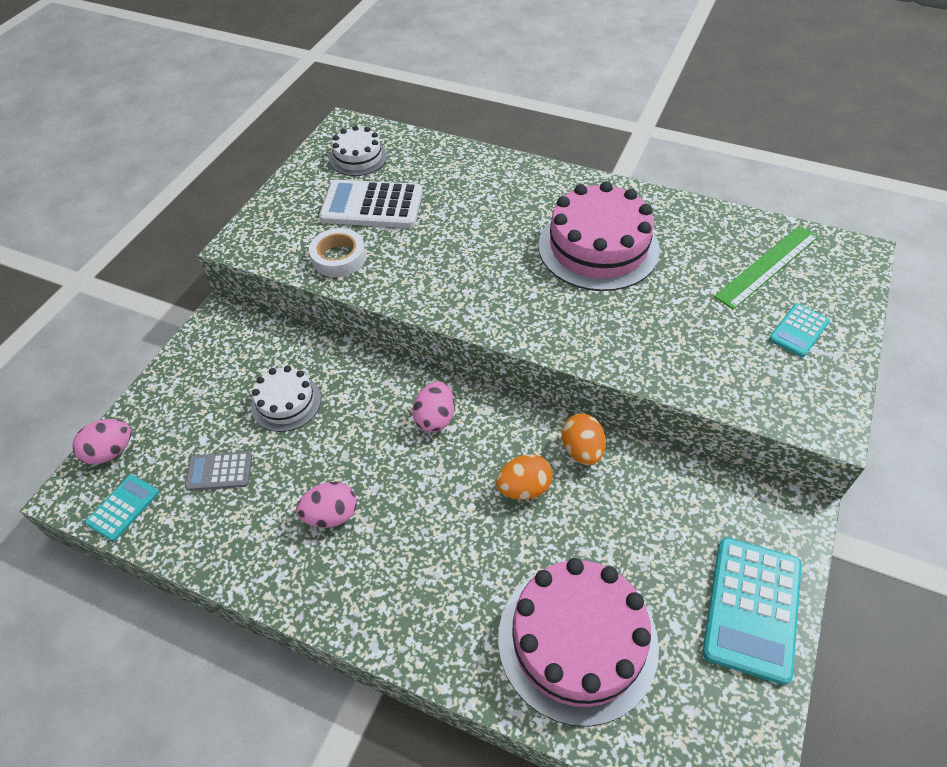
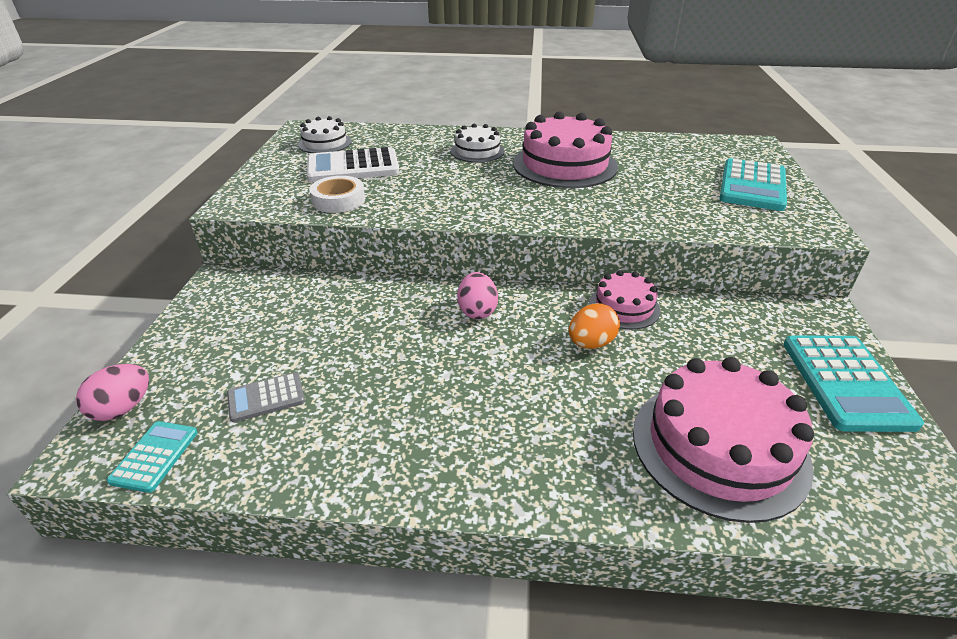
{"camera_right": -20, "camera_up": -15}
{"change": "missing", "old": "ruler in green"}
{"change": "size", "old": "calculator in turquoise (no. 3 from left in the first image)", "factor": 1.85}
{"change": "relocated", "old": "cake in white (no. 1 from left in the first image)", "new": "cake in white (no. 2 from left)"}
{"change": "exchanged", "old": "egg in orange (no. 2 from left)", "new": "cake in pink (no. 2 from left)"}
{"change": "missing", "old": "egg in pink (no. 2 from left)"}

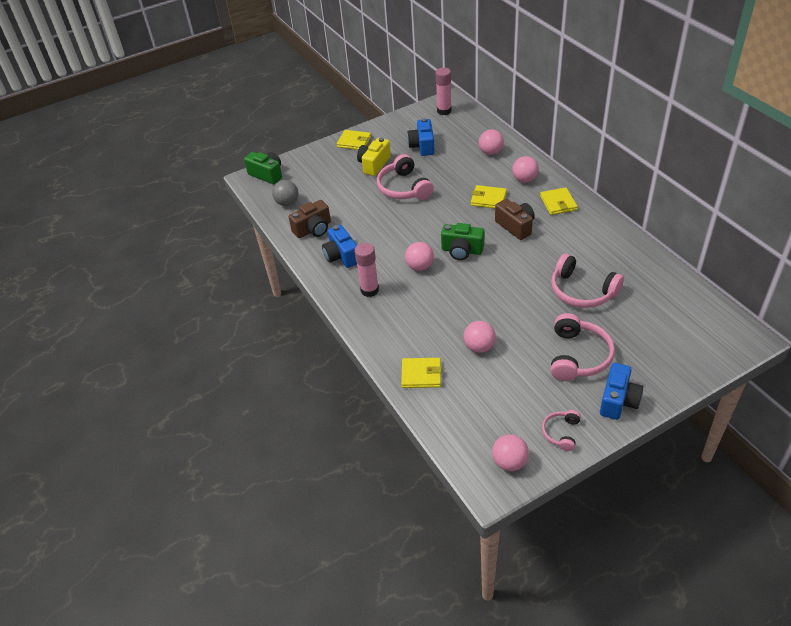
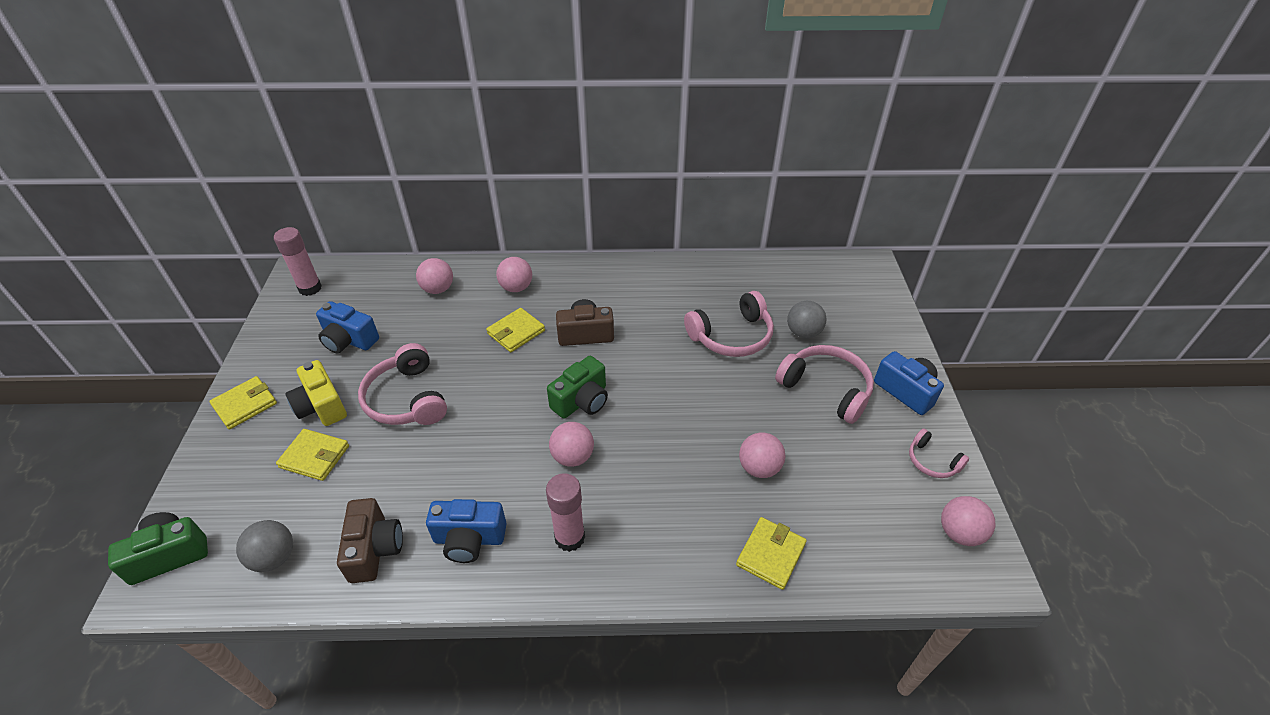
{"camera_right": -65, "camera_up": 0}
{"change": "spun", "old": "headphones in pink (no. 1 from left)", "degrees": 60}
{"change": "relocated", "old": "wallet in yellow (no. 4 from left in the first image)", "new": "wallet in yellow (no. 2 from left)"}
{"change": "appeared", "new": "ball in grey (no. 2 from left)"}

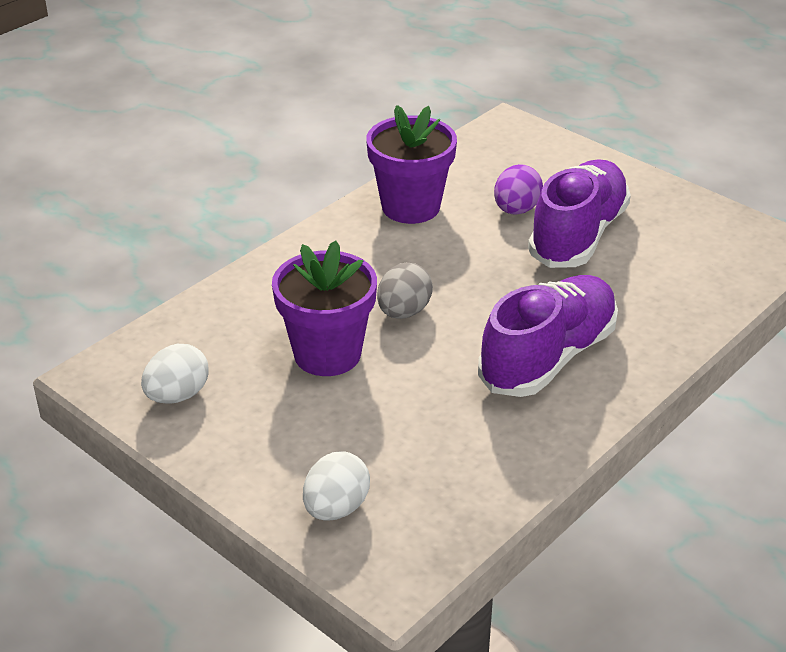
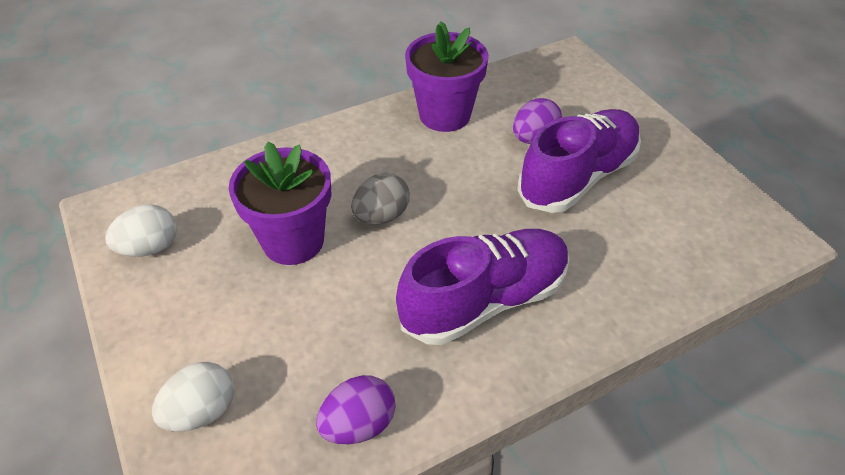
{"camera_right": 20, "camera_up": 10}
{"change": "appeared", "new": "egg in purple (no. 1 from left)"}

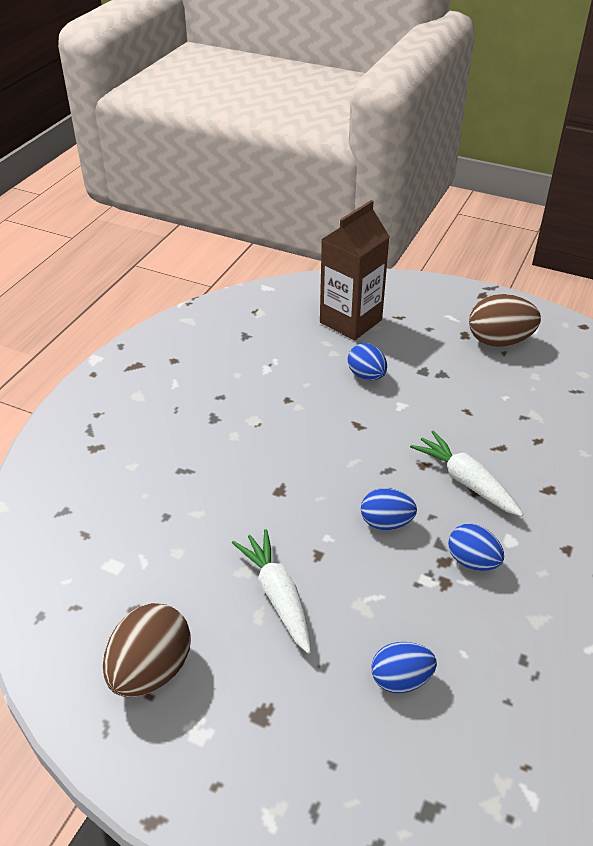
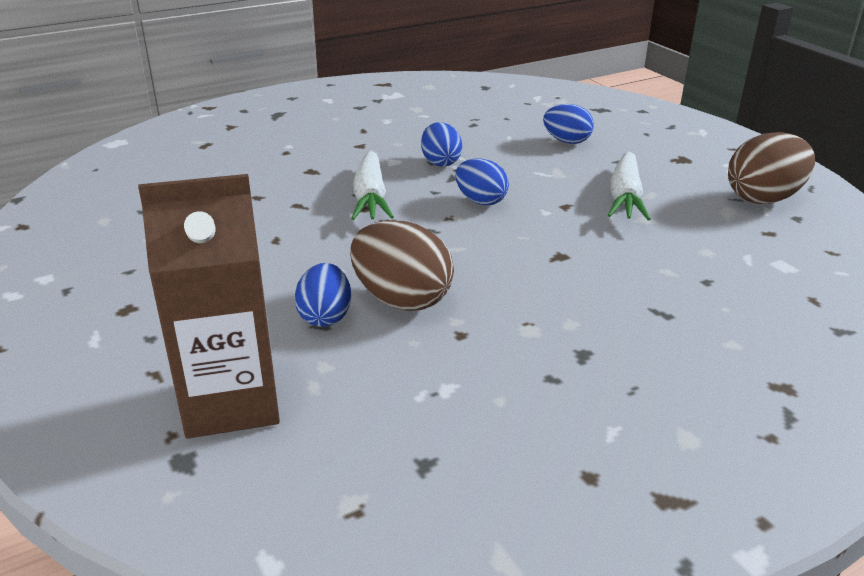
{"camera_right": -145, "camera_up": -10}
{"change": "relocated", "old": "egg in brown (no. 2 from left in the first image)", "new": "egg in brown (no. 1 from left)"}

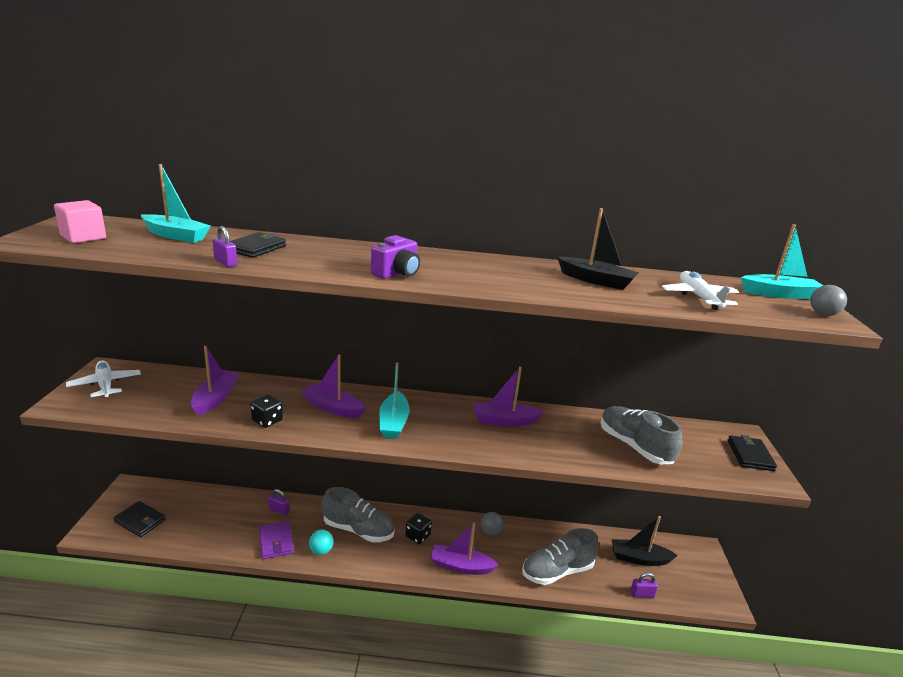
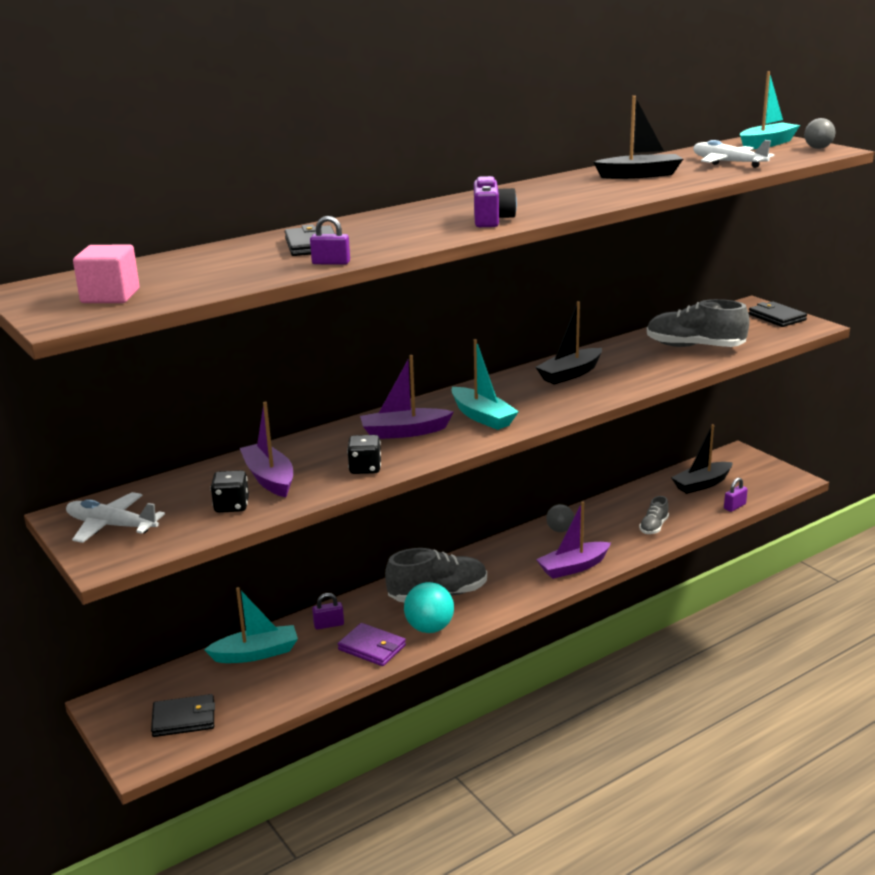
{"camera_right": -35, "camera_up": 0}
{"change": "relocated", "old": "boat in turquoise (no. 1 from left)"}
{"change": "colour", "old": "boat in purple (no. 4 from left)", "new": "boat in black (no. 1 from left)"}
{"change": "relocated", "old": "dice in black (no. 2 from left in the first image)", "new": "dice in black (no. 1 from left)"}
{"change": "size", "old": "shoe in grey (no. 2 from left)", "factor": 0.53}
{"change": "size", "old": "ball in turquoise", "factor": 1.57}

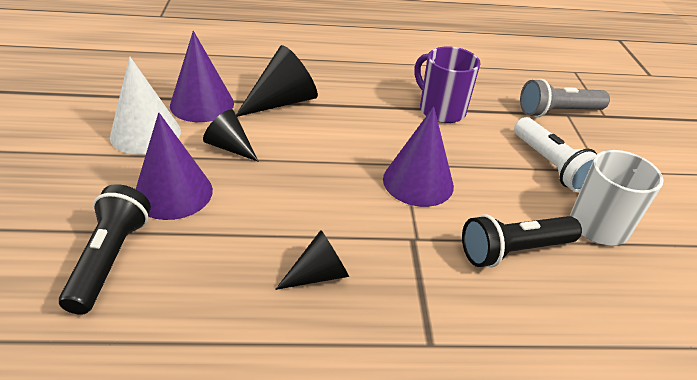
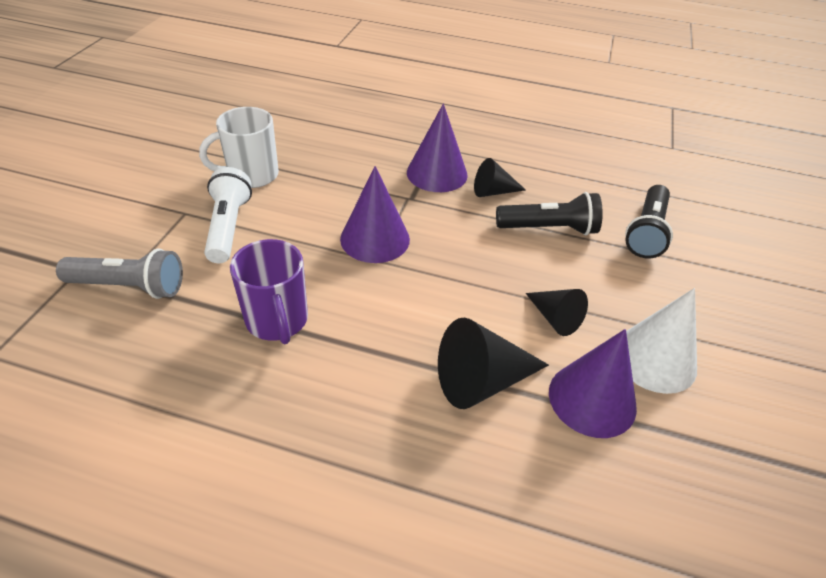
{"camera_right": -160, "camera_up": 5}
{"change": "relocated", "old": "cone in purple (no. 1 from left in the first image)", "new": "cone in purple (no. 2 from left)"}
{"change": "relocated", "old": "flashlight in black (no. 2 from left in the first image)", "new": "flashlight in black (no. 1 from left)"}

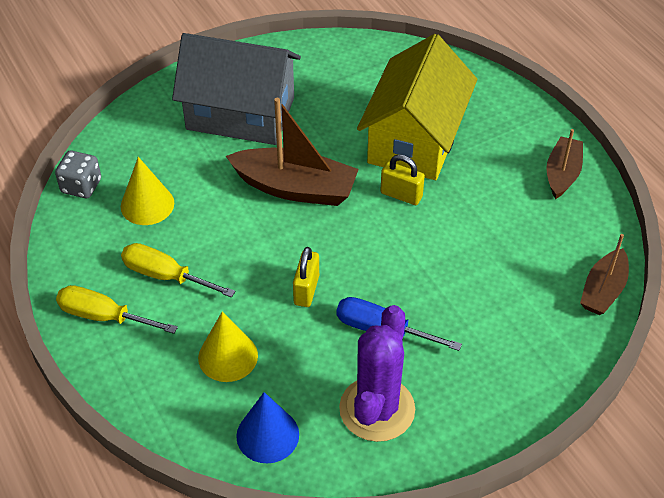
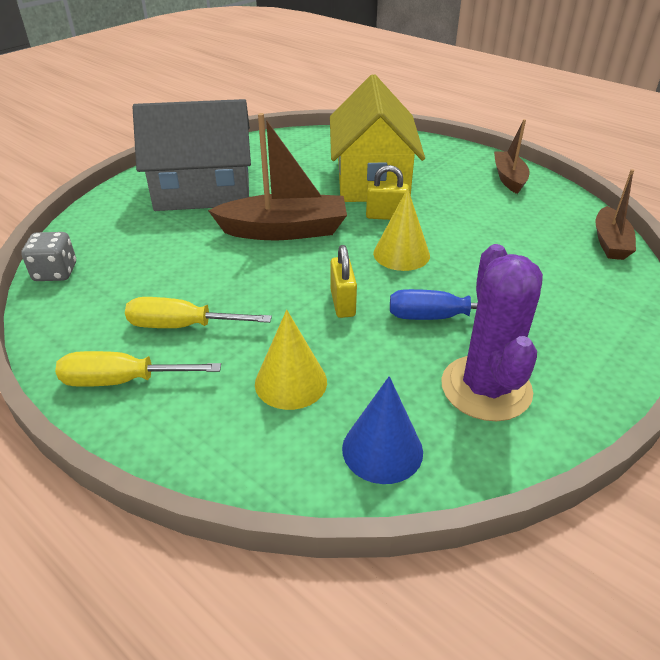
{"camera_right": -20, "camera_up": -10}
{"change": "relocated", "old": "cone in yellow (no. 1 from left in the first image)", "new": "cone in yellow (no. 2 from left)"}

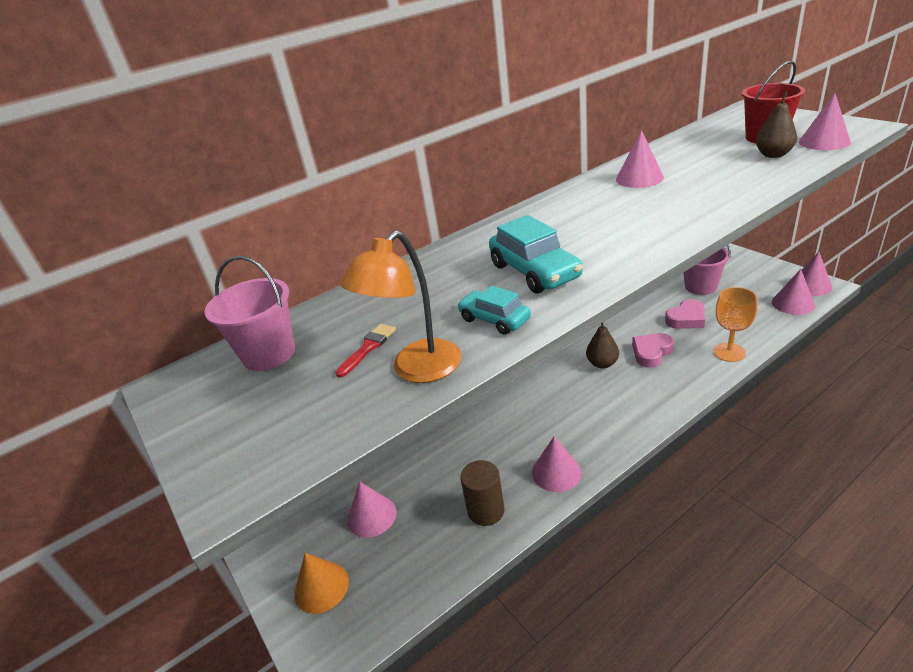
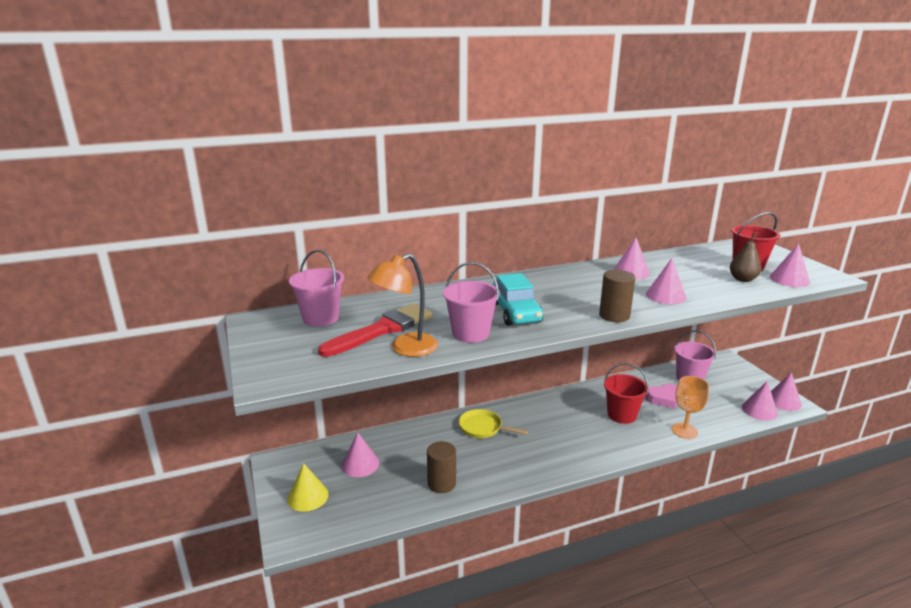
{"camera_right": 10, "camera_up": -10}
{"change": "exchanged", "old": "car in turquoise (no. 1 from left)", "new": "bucket in pink (no. 2 from left)"}
{"change": "missing", "old": "pear in brown (no. 1 from left)"}
{"change": "size", "old": "brush in red", "factor": 2.26}
{"change": "exchanged", "old": "heart in pink (no. 1 from left)", "new": "bucket in red (no. 1 from left)"}
{"change": "relocated", "old": "cone in pink (no. 2 from left in the first image)", "new": "cone in pink (no. 3 from left)"}
{"change": "colour", "old": "cone in orange", "new": "cone in yellow"}
{"change": "appeared", "new": "cylinder in brown (no. 2 from left)"}
{"change": "appeared", "new": "pan in yellow"}

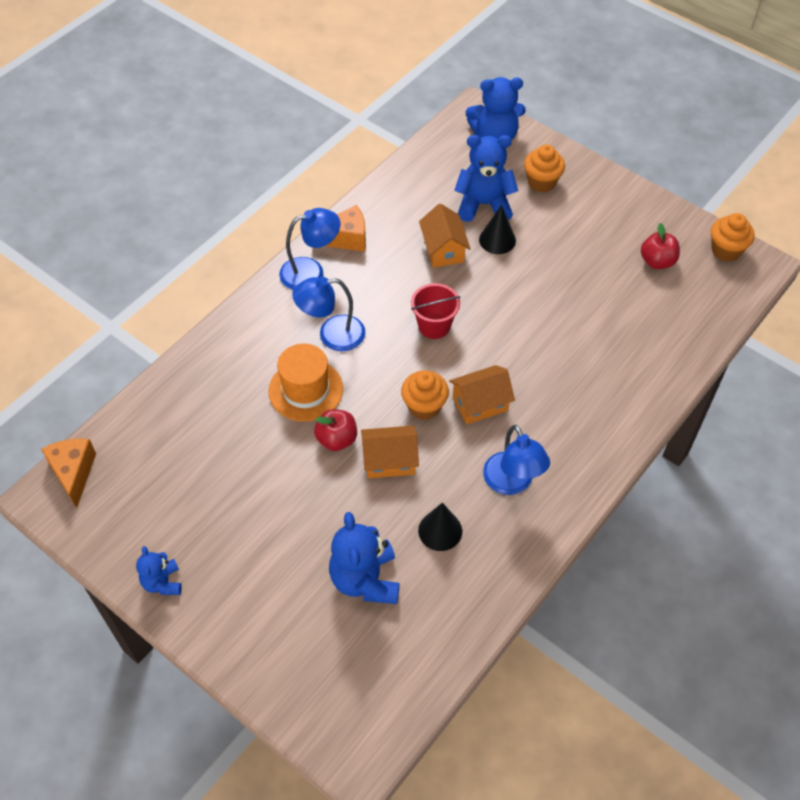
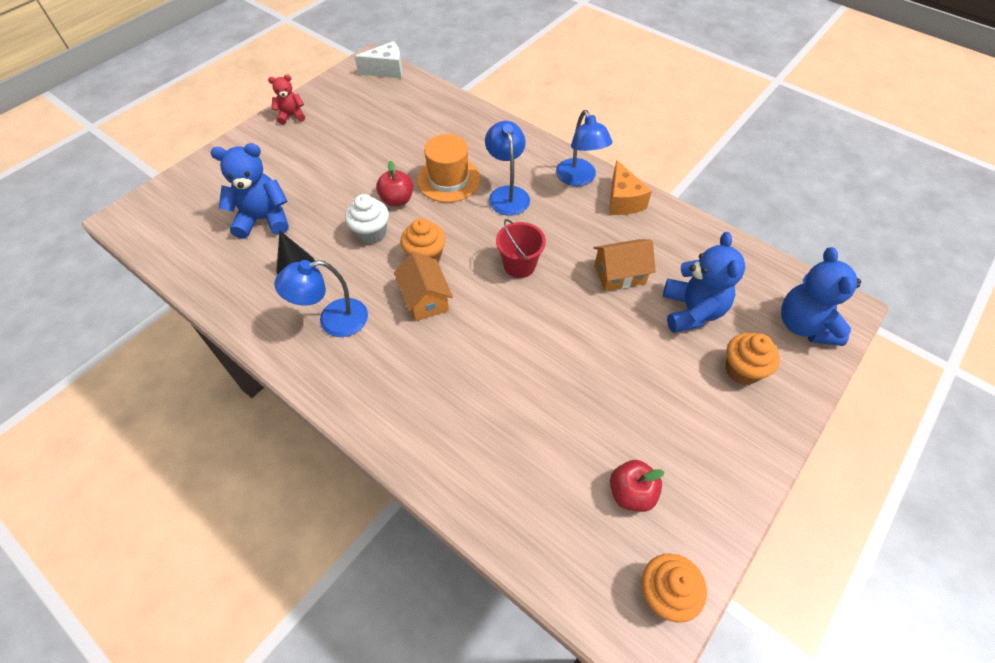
{"camera_right": 90, "camera_up": 0}
{"change": "missing", "old": "cone in black (no. 2 from left)"}
{"change": "exchanged", "old": "house in orange (no. 1 from left)", "new": "cupcake in white"}
{"change": "colour", "old": "cheese in orange (no. 1 from left)", "new": "cheese in white"}
{"change": "colour", "old": "teddy bear in blue (no. 1 from left)", "new": "teddy bear in red"}

